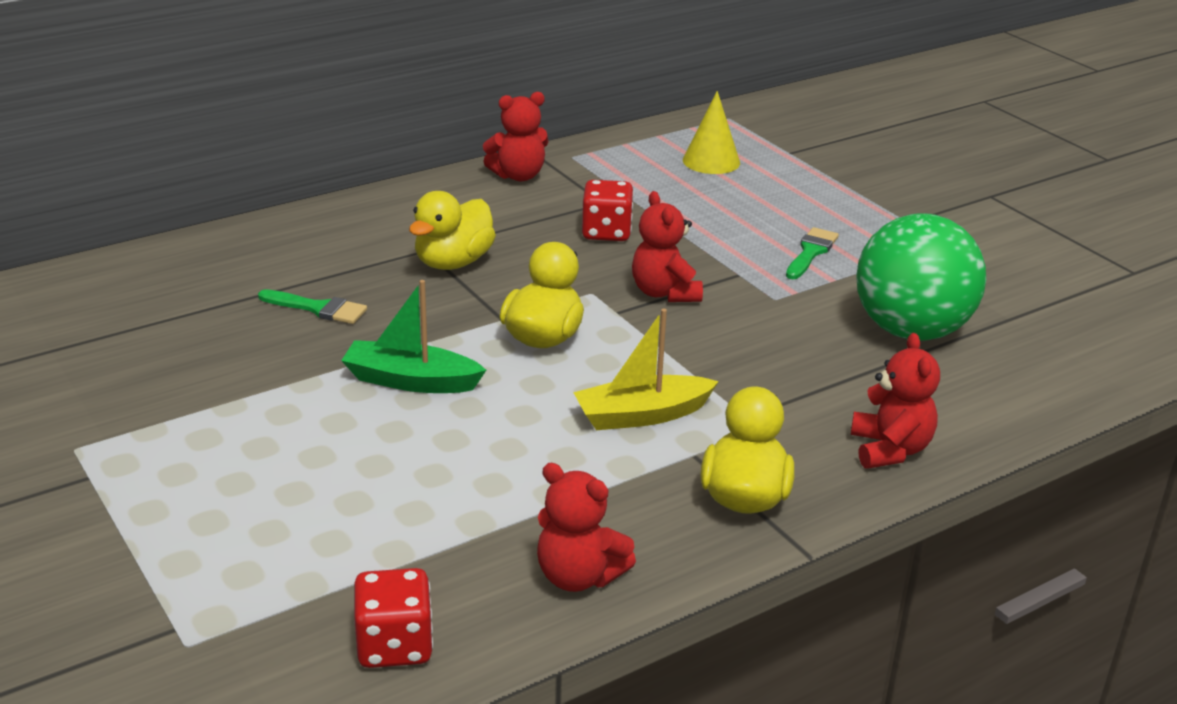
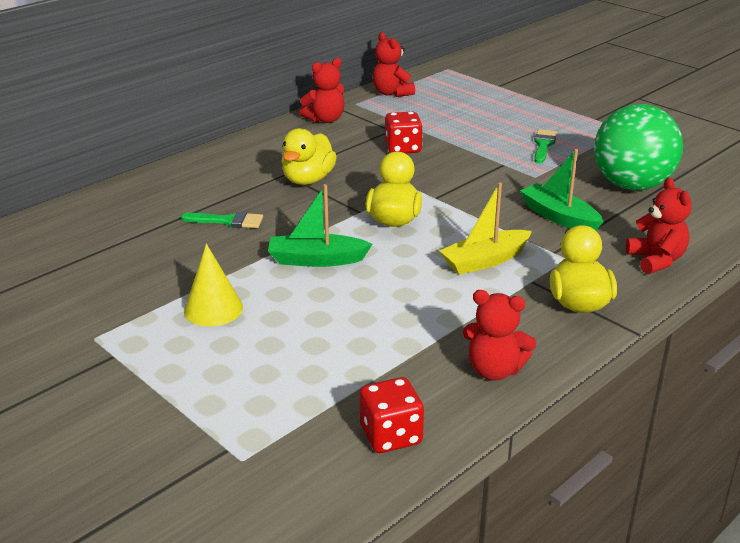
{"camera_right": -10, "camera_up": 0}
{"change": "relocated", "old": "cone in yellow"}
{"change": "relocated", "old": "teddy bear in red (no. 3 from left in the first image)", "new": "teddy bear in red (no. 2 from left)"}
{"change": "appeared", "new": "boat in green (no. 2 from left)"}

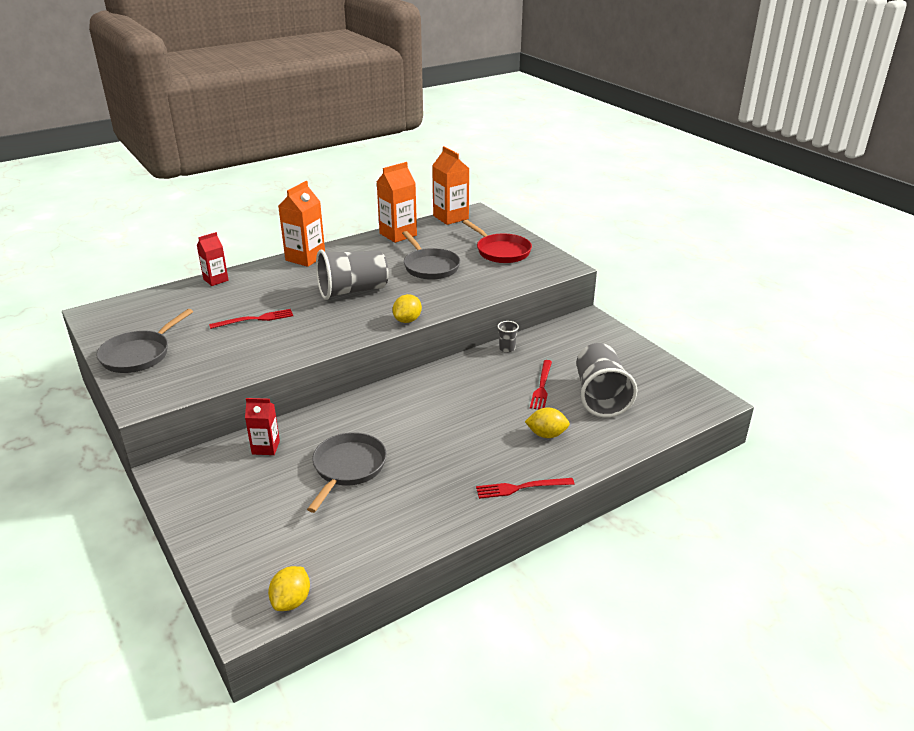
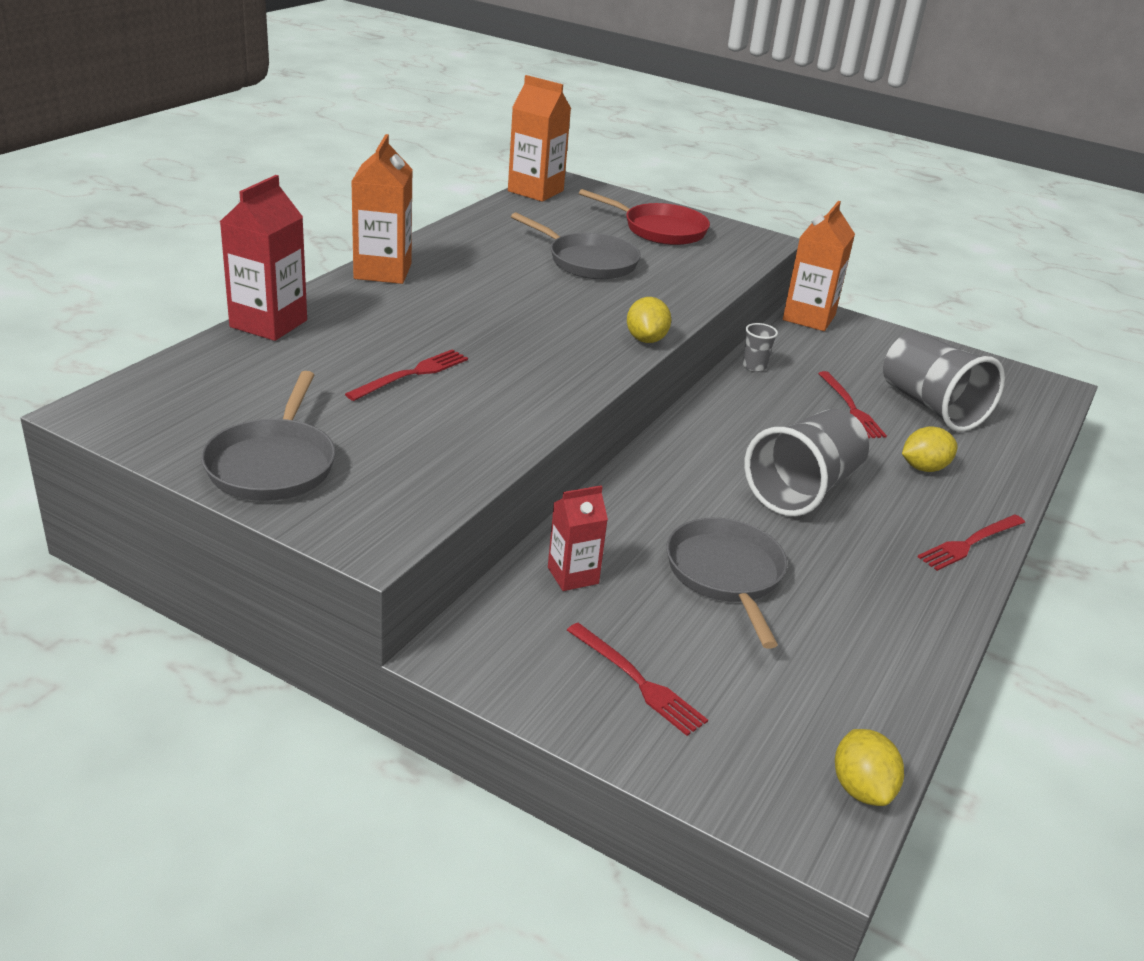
{"camera_right": -30, "camera_up": 0}
{"change": "relocated", "old": "carton in orange (no. 2 from left in the first image)", "new": "carton in orange (no. 3 from left)"}
{"change": "size", "old": "carton in red (no. 1 from left)", "factor": 1.62}
{"change": "relocated", "old": "cup in grey (no. 1 from left in the first image)", "new": "cup in grey (no. 2 from left)"}
{"change": "appeared", "new": "fork in red (no. 2 from left)"}

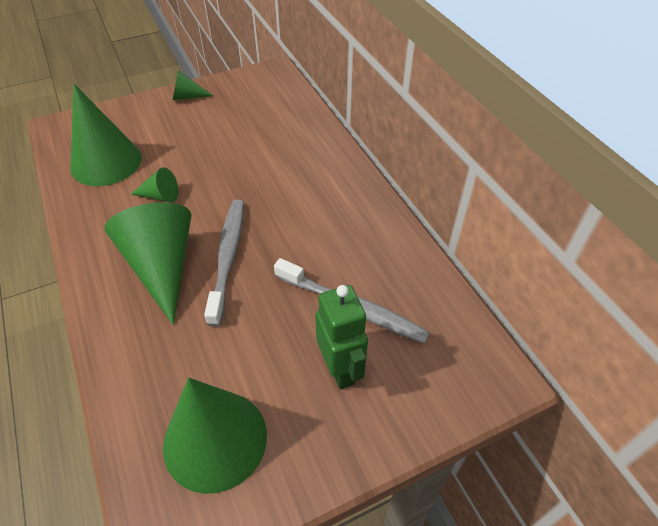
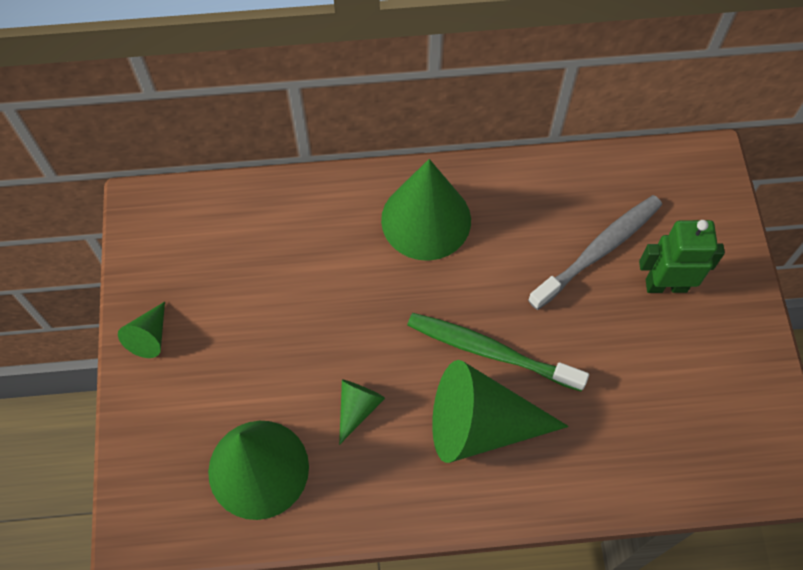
{"camera_right": -70, "camera_up": 15}
{"change": "colour", "old": "toothbrush in grey (no. 1 from left)", "new": "toothbrush in green"}
{"change": "relocated", "old": "cone in green (no. 5 from left in the first image)", "new": "cone in green (no. 4 from left)"}

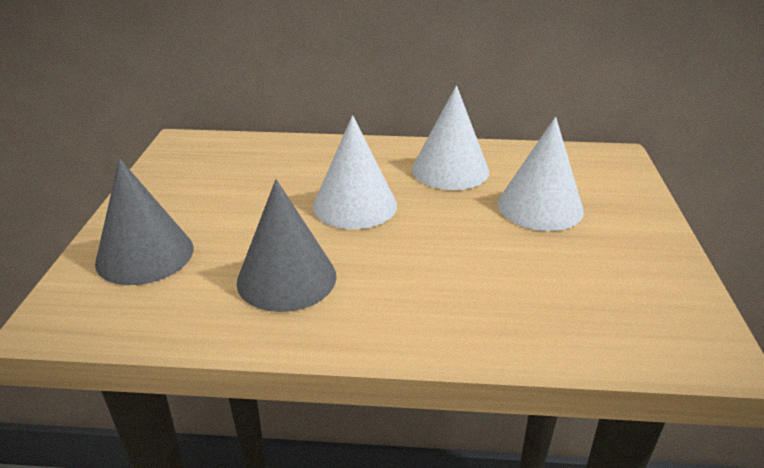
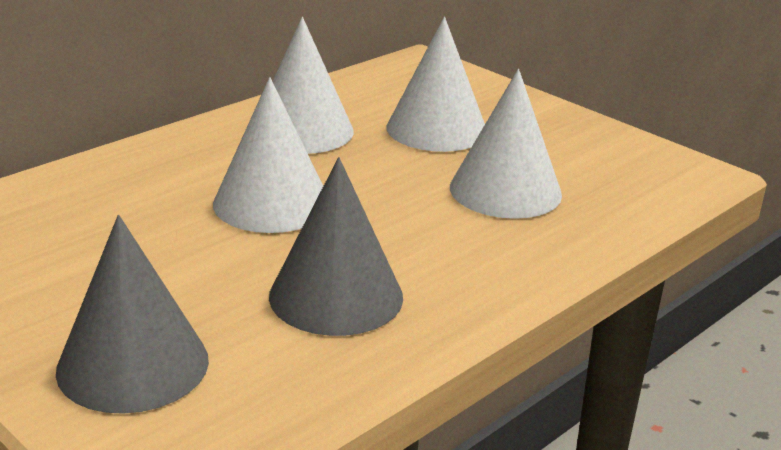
{"camera_right": -50, "camera_up": -5}
{"change": "appeared", "new": "cone in white (no. 4 from left)"}

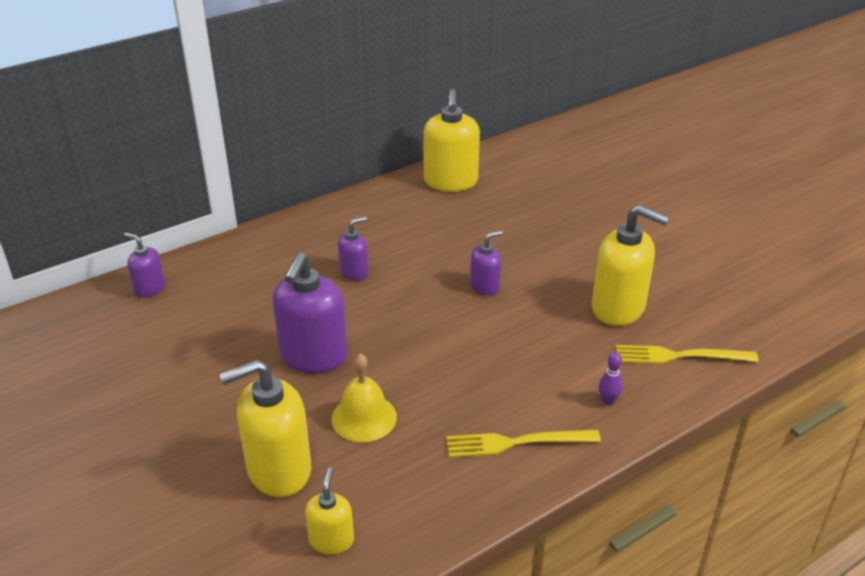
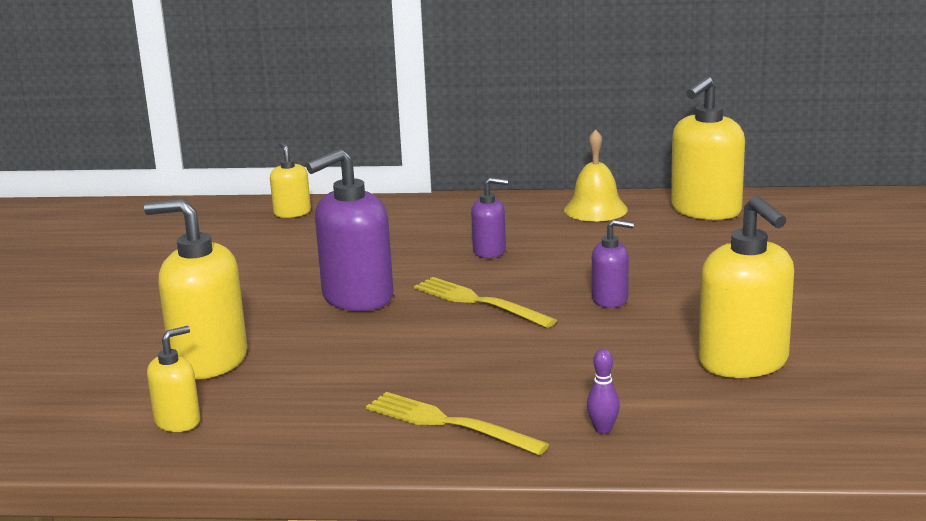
{"camera_right": 40, "camera_up": -15}
{"change": "colour", "old": "soap dispenser in purple (no. 1 from left)", "new": "soap dispenser in yellow (no. 3 from left)"}
{"change": "relocated", "old": "fork in yellow (no. 2 from left)"}
{"change": "relocated", "old": "bell in yellow"}

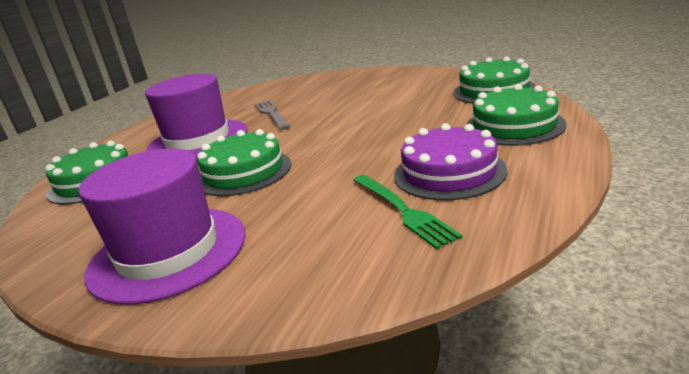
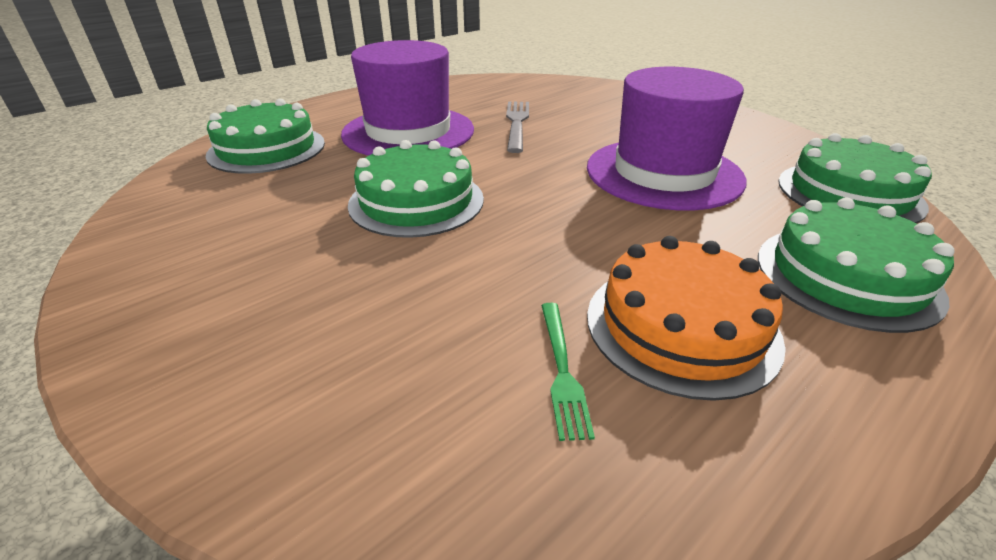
{"camera_right": 20, "camera_up": 10}
{"change": "colour", "old": "cake in purple", "new": "cake in orange"}
{"change": "relocated", "old": "hat in purple (no. 1 from left in the first image)", "new": "hat in purple (no. 2 from left)"}
{"change": "size", "old": "fork in green", "factor": 0.66}

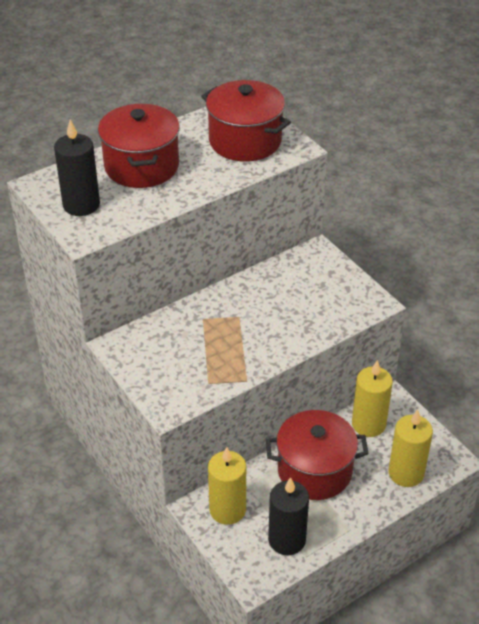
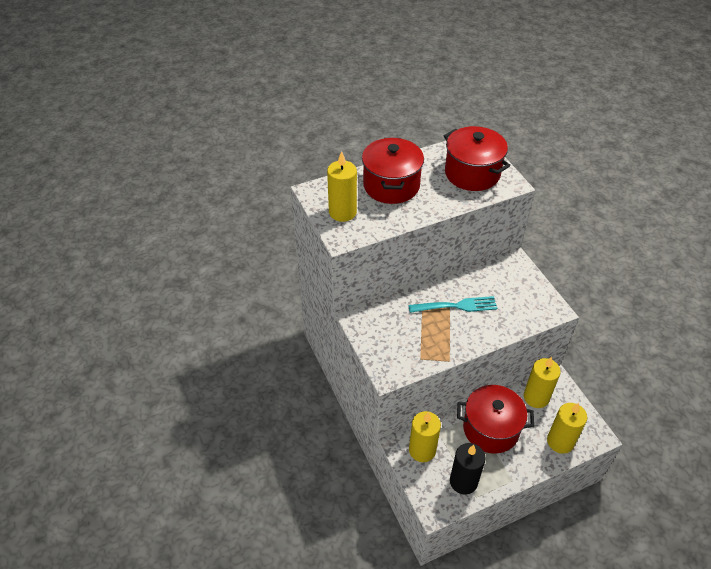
{"camera_right": 10, "camera_up": 5}
{"change": "colour", "old": "candle in black (no. 1 from left)", "new": "candle in yellow (no. 1 from left)"}
{"change": "appeared", "new": "fork in turquoise"}

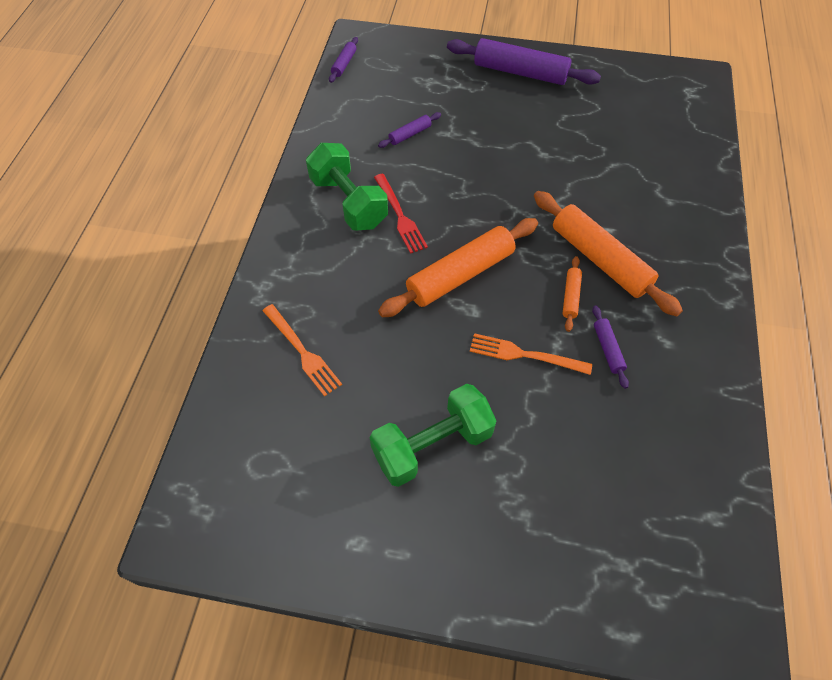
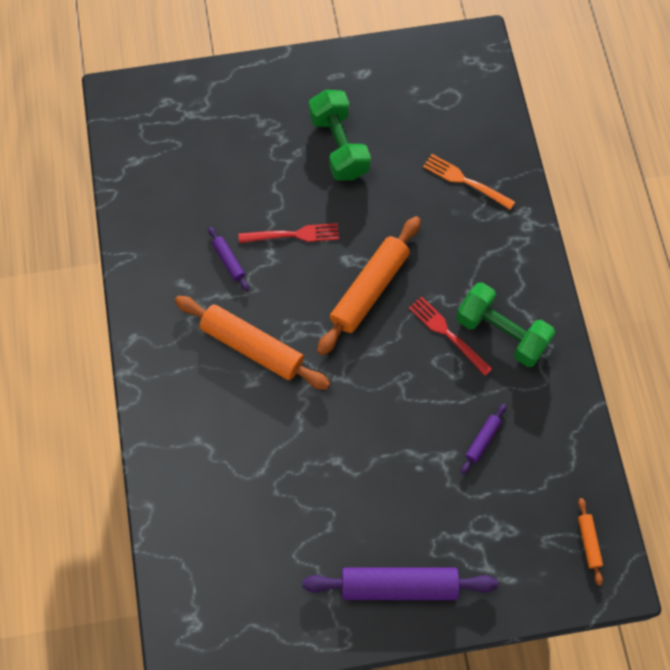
{"camera_right": 160, "camera_up": 10}
{"change": "missing", "old": "rolling pin in purple (no. 1 from left)"}
{"change": "relocated", "old": "rolling pin in orange (no. 2 from left in the first image)", "new": "rolling pin in orange (no. 3 from left)"}
{"change": "colour", "old": "fork in orange (no. 2 from left)", "new": "fork in red (no. 1 from left)"}
{"change": "spun", "old": "dumbbell in green (no. 2 from left in the first image)", "degrees": -60}

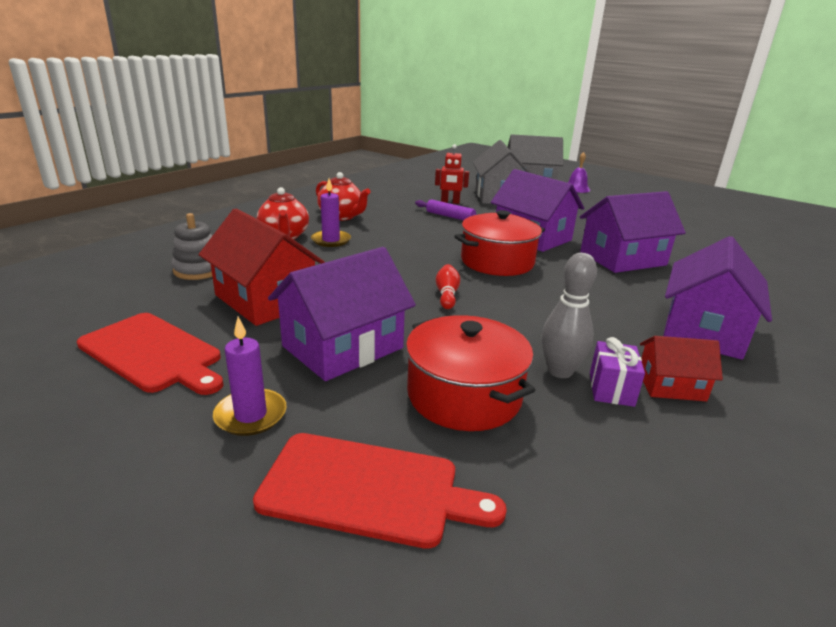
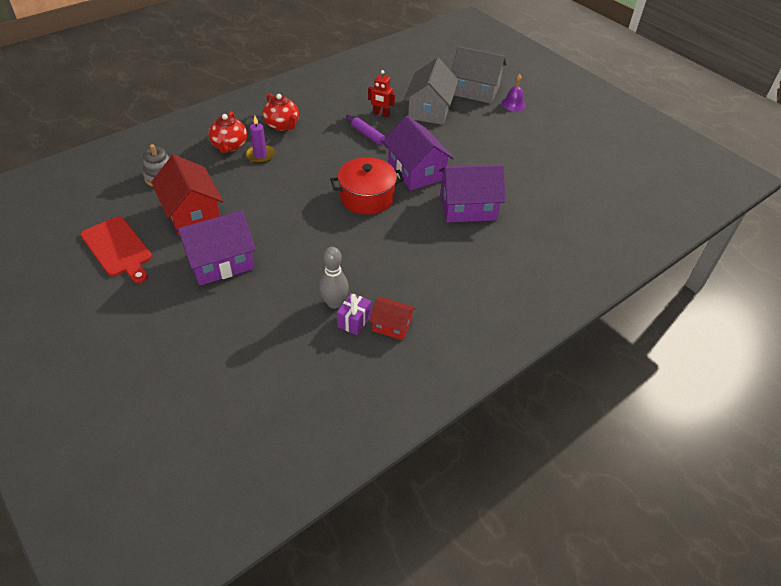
{"camera_right": 15, "camera_up": 20}
{"change": "missing", "old": "house in purple (no. 4 from left)"}
{"change": "missing", "old": "bowling pin in red"}
{"change": "missing", "old": "pot in red (no. 1 from left)"}
{"change": "missing", "old": "candle in purple (no. 1 from left)"}
{"change": "missing", "old": "cutting board in red (no. 2 from left)"}

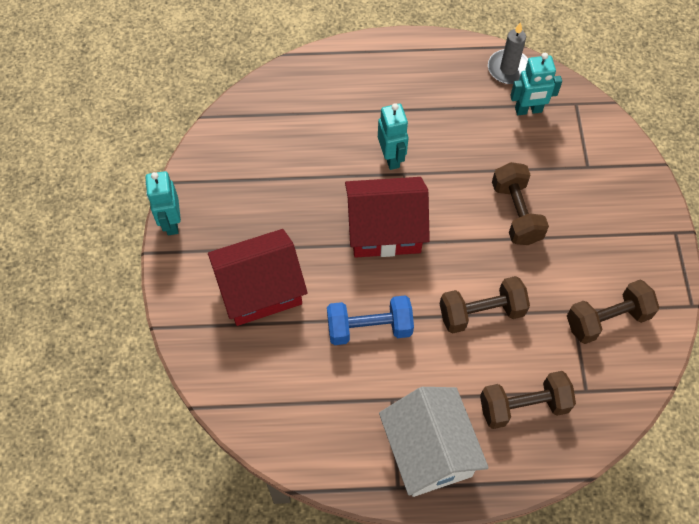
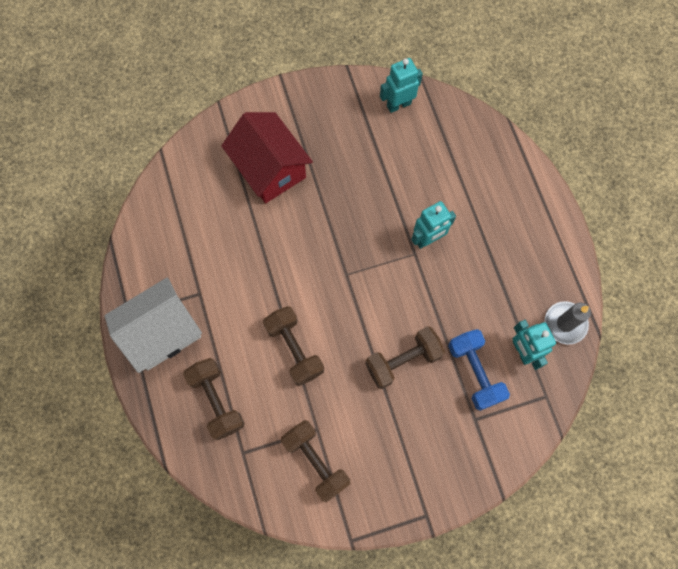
{"camera_right": 75, "camera_up": 10}
{"change": "relocated", "old": "robot in turquoise (no. 1 from left)"}
{"change": "missing", "old": "house in red (no. 2 from left)"}
{"change": "relocated", "old": "dumbbell in blue"}

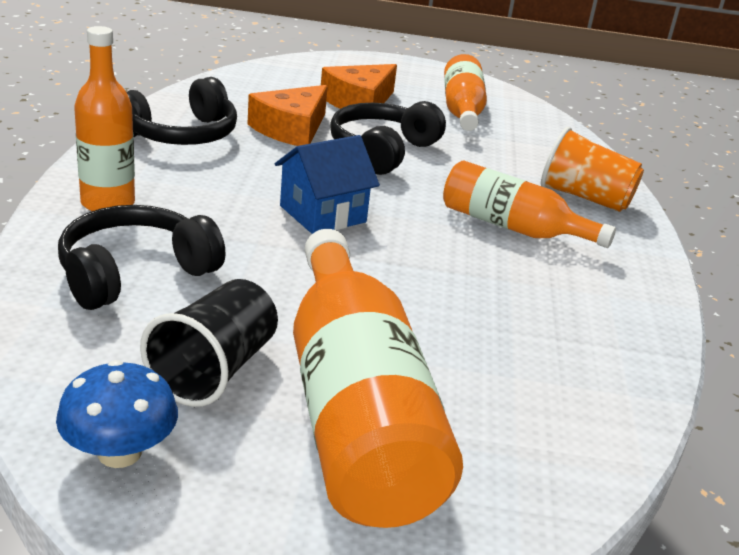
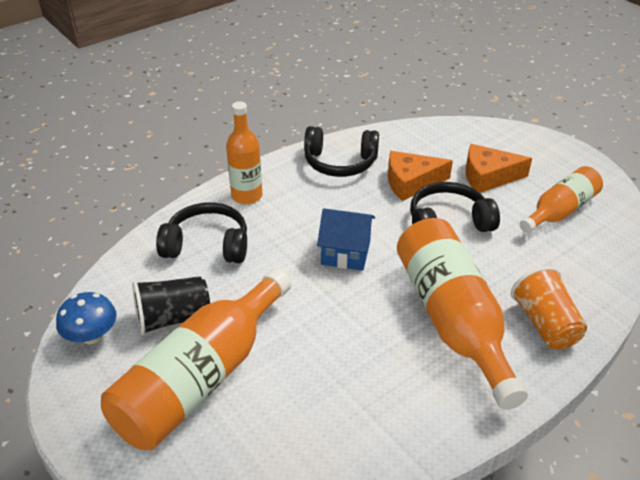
{"camera_right": 50, "camera_up": 10}
{"change": "size", "old": "bottle in orange (no. 4 from left in the first image)", "factor": 1.68}

